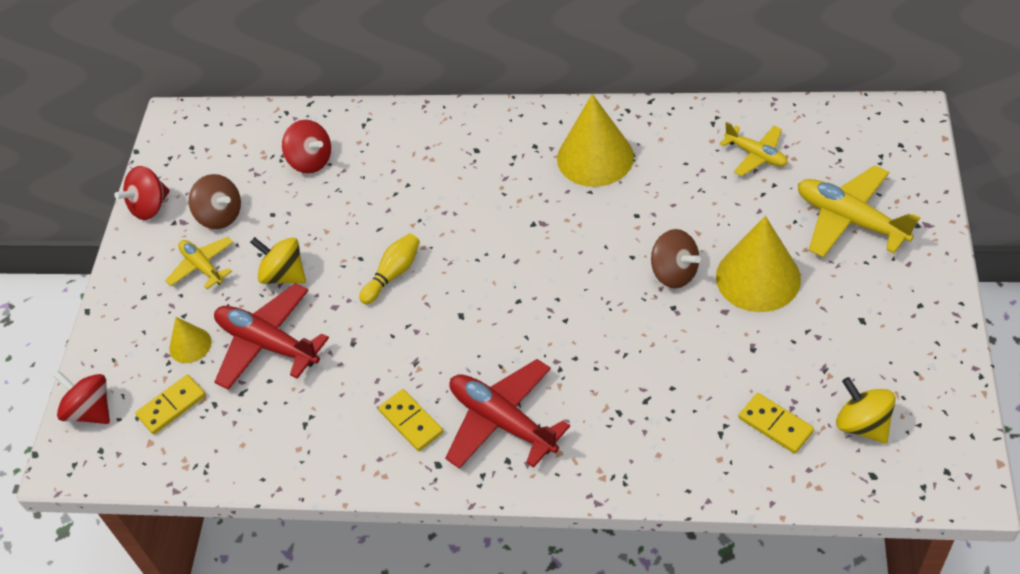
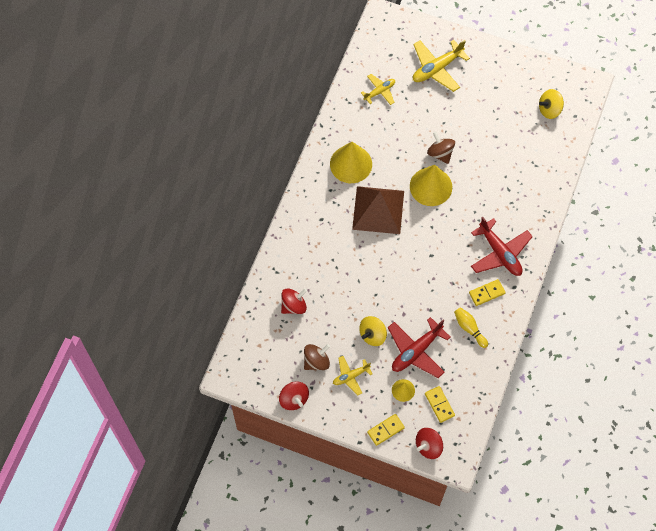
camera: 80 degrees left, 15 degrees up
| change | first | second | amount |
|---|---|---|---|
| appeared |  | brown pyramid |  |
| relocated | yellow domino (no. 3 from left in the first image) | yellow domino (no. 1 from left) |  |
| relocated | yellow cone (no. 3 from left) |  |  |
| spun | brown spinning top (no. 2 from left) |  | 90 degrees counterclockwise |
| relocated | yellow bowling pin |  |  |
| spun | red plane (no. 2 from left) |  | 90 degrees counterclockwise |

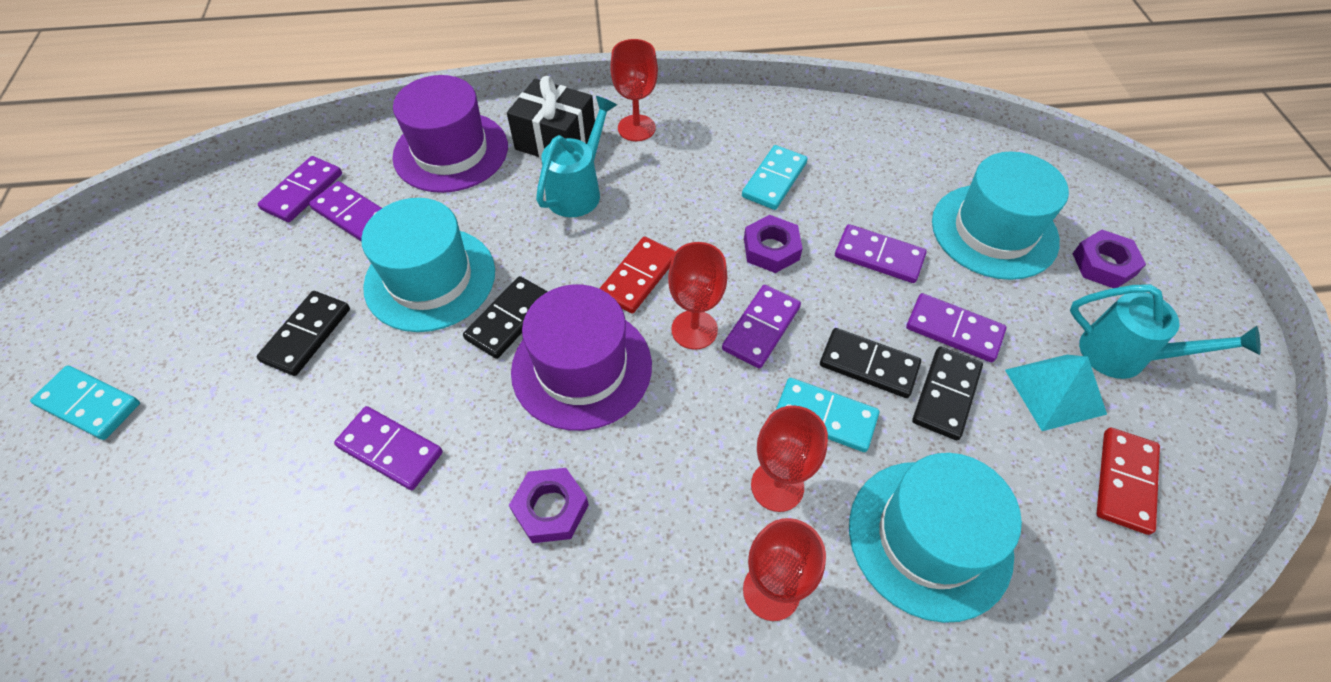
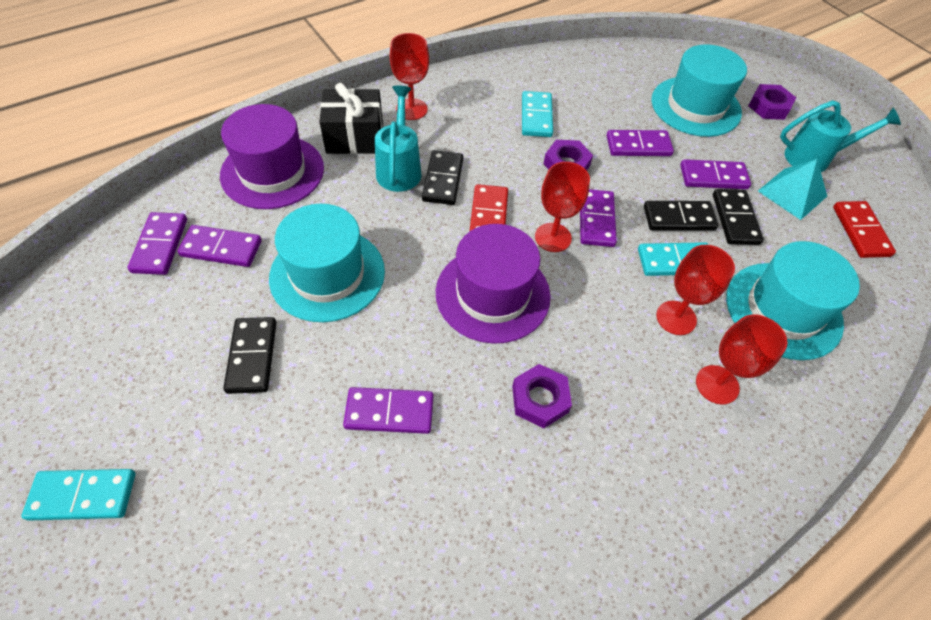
camera: 30 degrees left, 0 degrees up
| change | first | second | amount |
|---|---|---|---|
| relocated | black domino (no. 2 from left) |  |  |

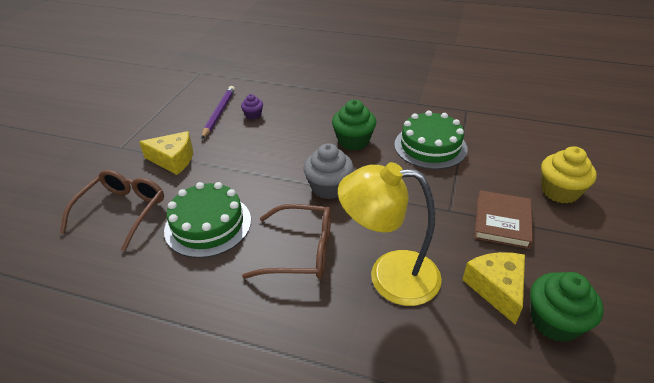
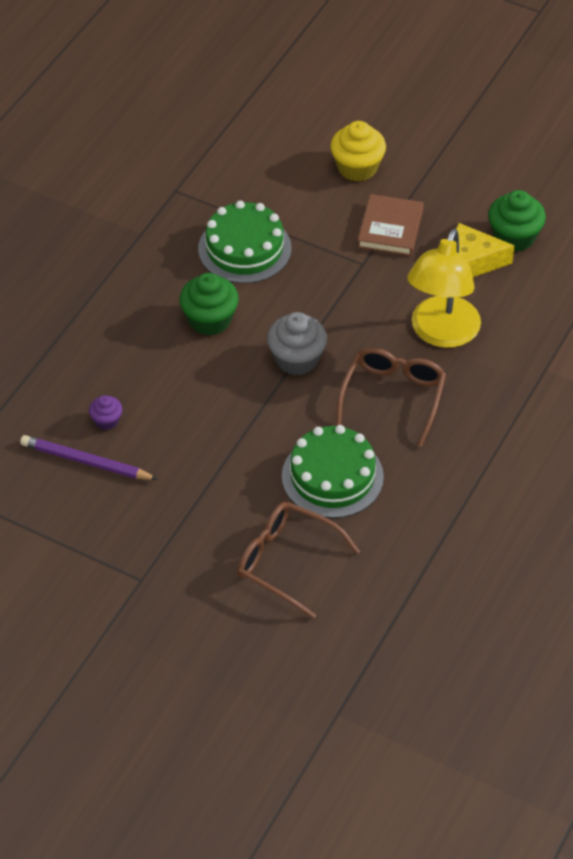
camera: 80 degrees left, 10 degrees up
| change | first | second | amount |
|---|---|---|---|
| spun | brown book |  | 75 degrees clockwise |
| missing | yellow cheese (no. 1 from left) |  |  |

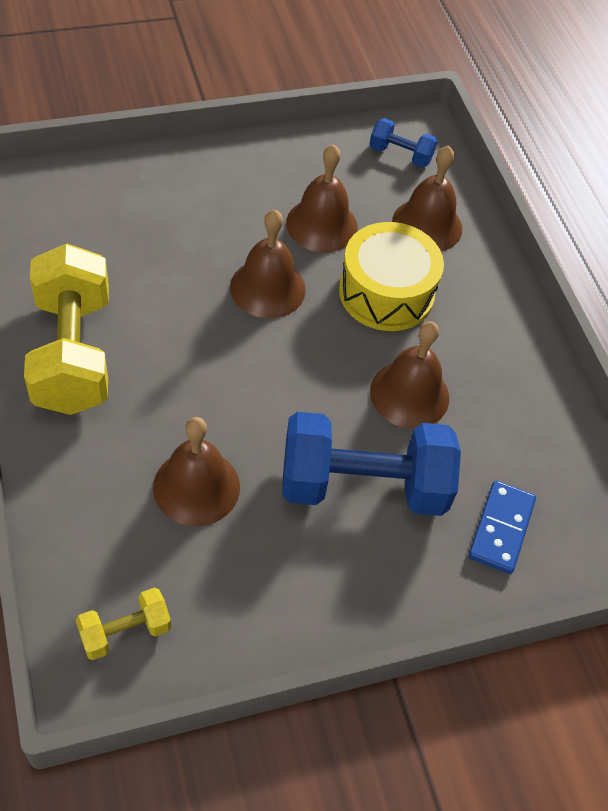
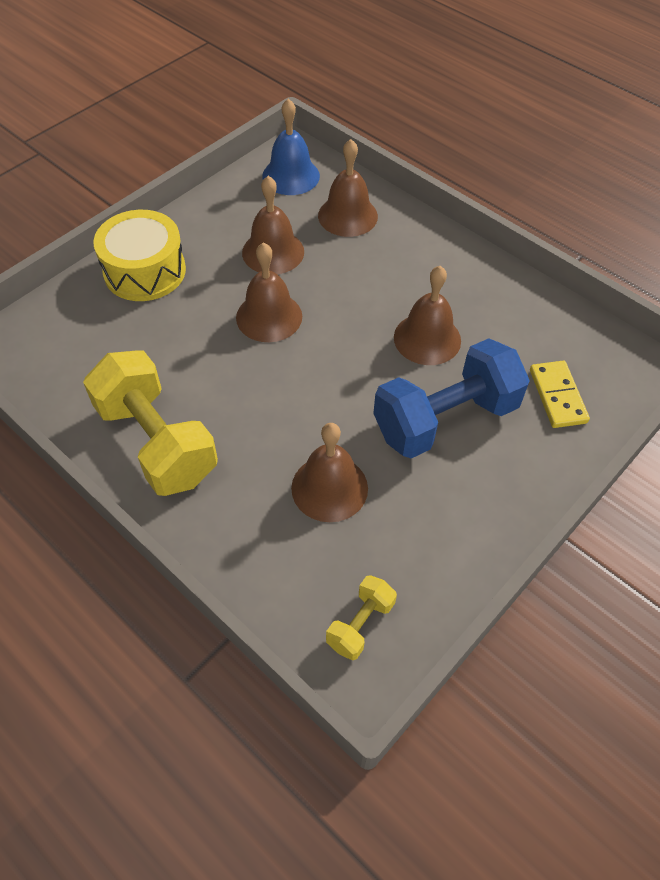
camera: 25 degrees left, 0 degrees up
| change | first | second | amount |
|---|---|---|---|
| relocated | yellow drum |  |  |
| exchanged | blue dumbbell (no. 2 from left) | blue bell |  |
| colour | blue domino | yellow domino |  |

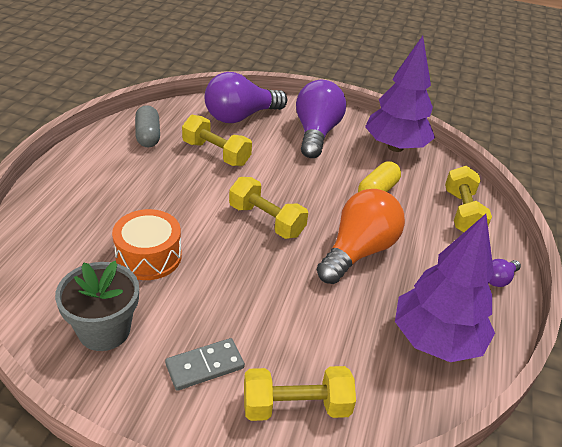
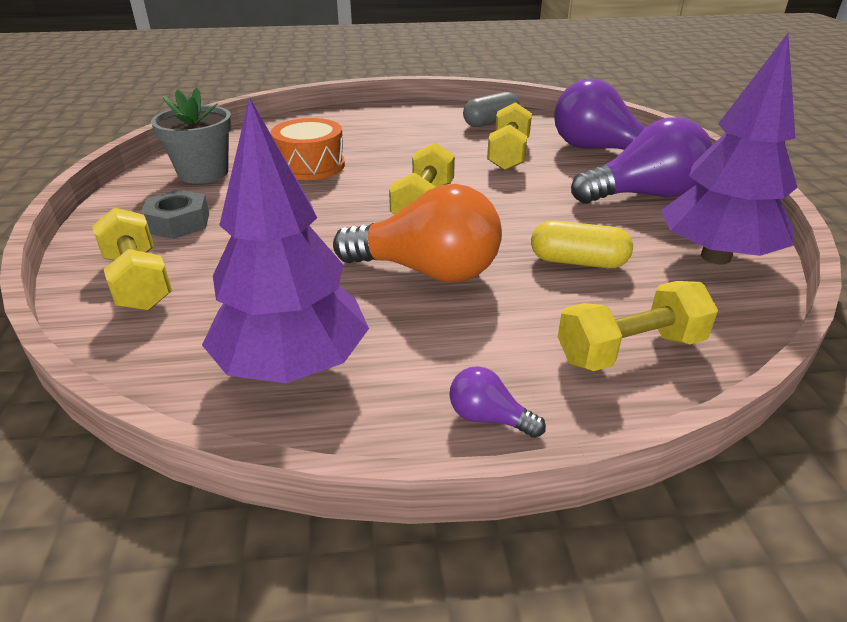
camera: 70 degrees right, 5 degrees down
| change | first | second | amount |
|---|---|---|---|
| exchanged | grey domino | grey nut |  |

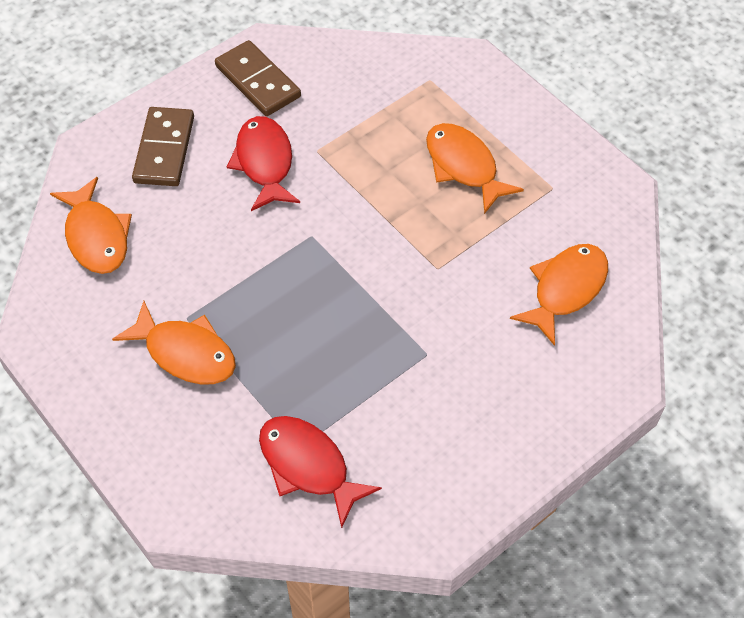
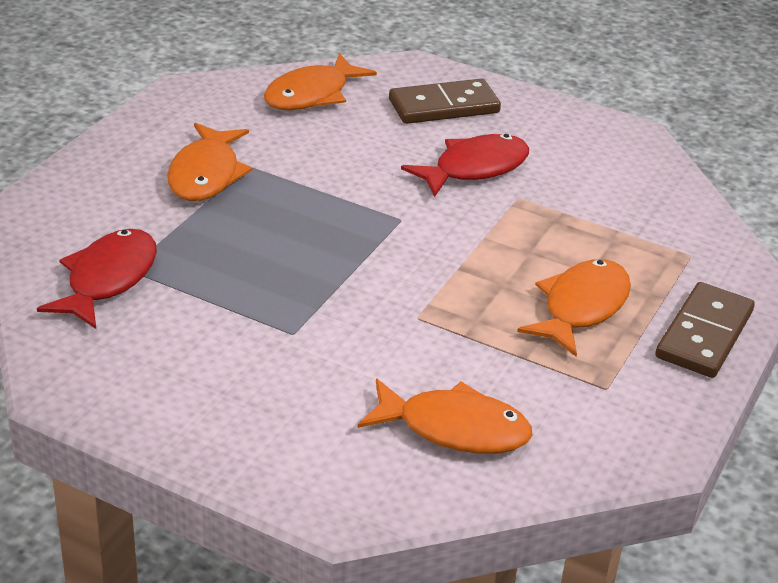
camera: 65 degrees right, 20 degrees down
| change | first | second | amount |
|---|---|---|---|
| relocated | brown domino (no. 2 from left) |  |  |

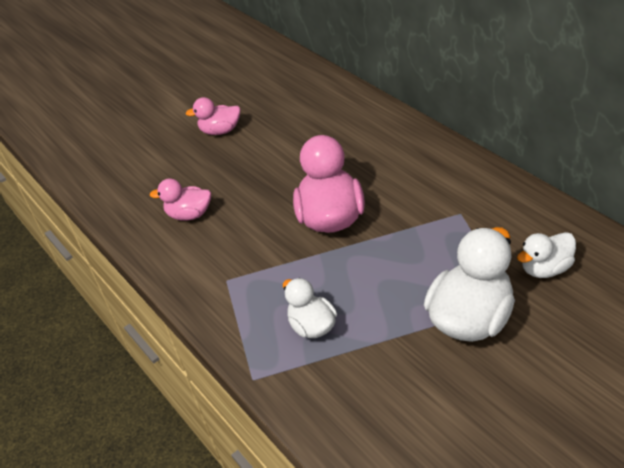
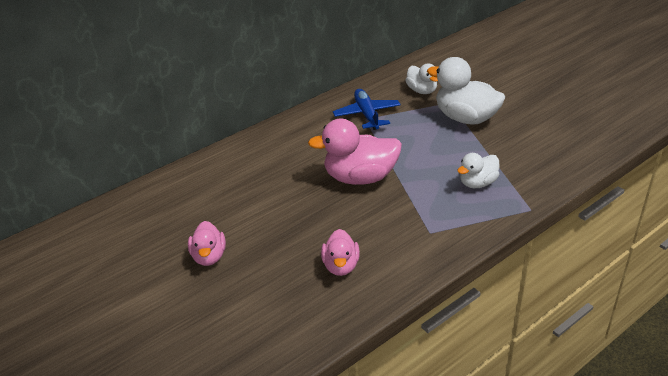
camera: 95 degrees left, 5 degrees down
| change | first | second | amount |
|---|---|---|---|
| appeared |  | blue plane |  |

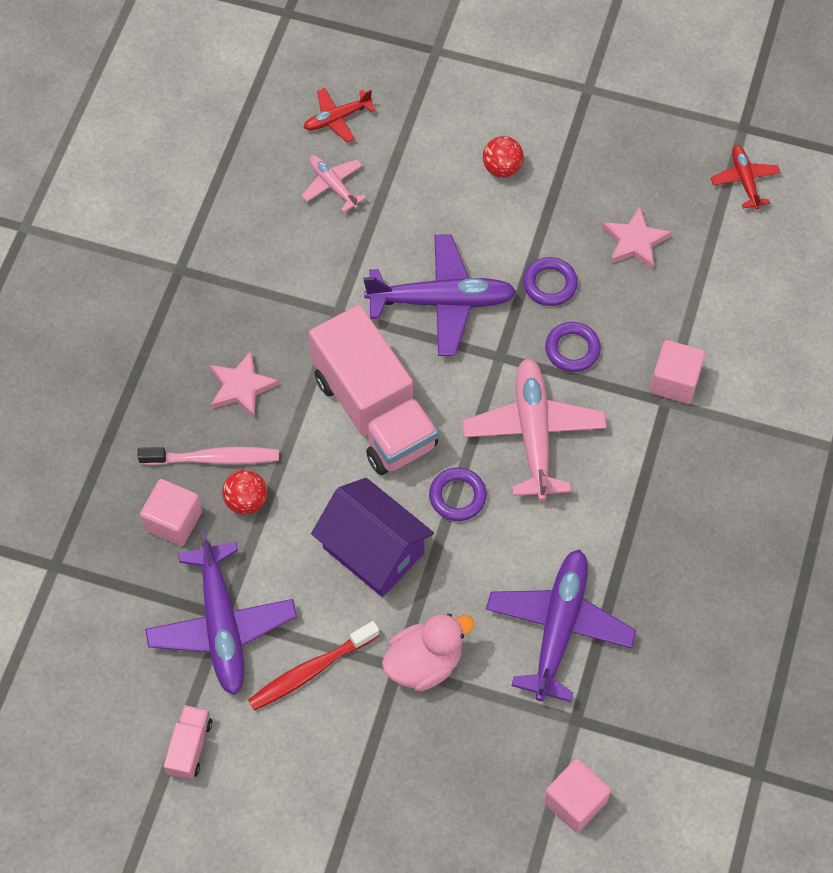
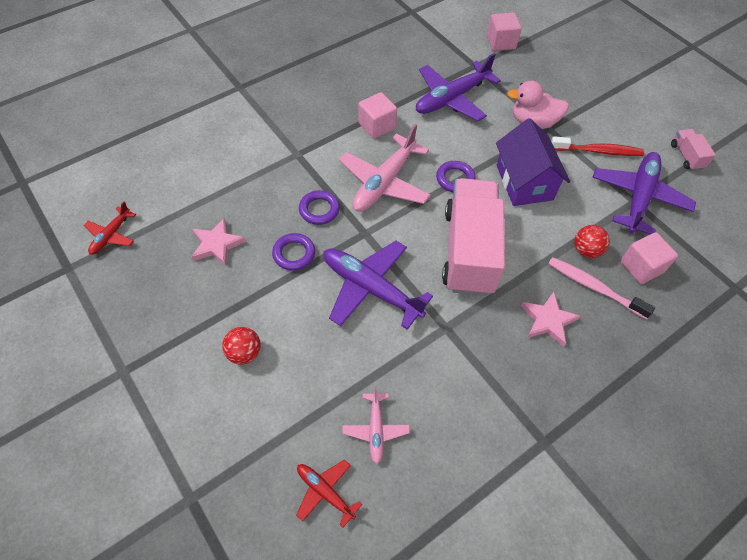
camera: 145 degrees left, 5 degrees down
| change | first | second | amount |
|---|---|---|---|
| spun | red plane (no. 1 from left in the first image) | red plane (no. 2 from left) | 150 degrees counterclockwise |
| relocated | pink cube (no. 3 from left in the first image) | pink cube (no. 1 from left) |  |
| spun | pink truck (no. 1 from left in the first image) | pink truck (no. 2 from left) | 120 degrees clockwise |

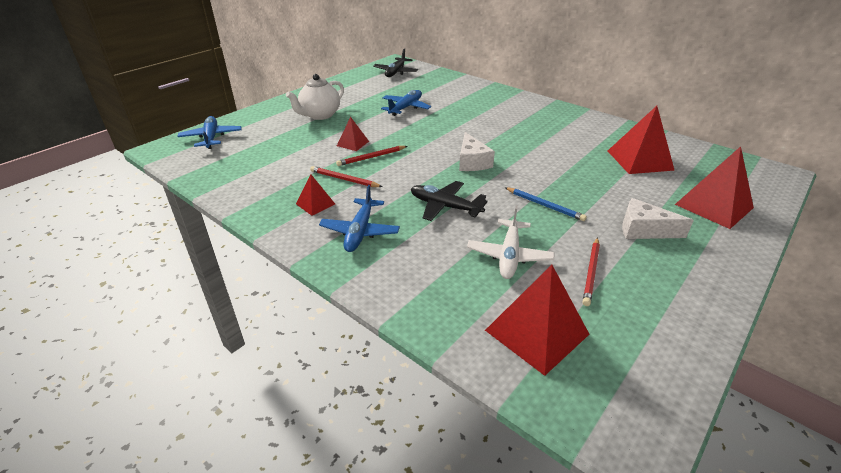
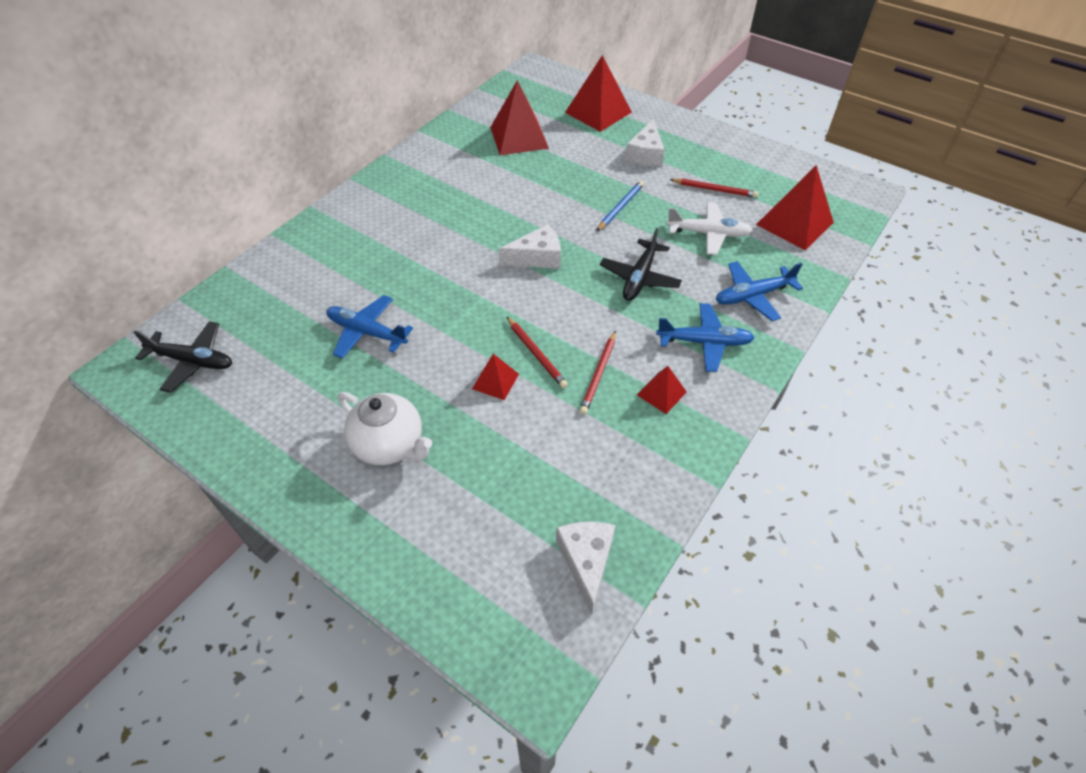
camera: 95 degrees left, 15 degrees up
| change | first | second | amount |
|---|---|---|---|
| appeared |  | white cheese (no. 2 from left) |  |
| relocated | blue plane (no. 1 from left in the first image) | blue plane (no. 3 from left) |  |

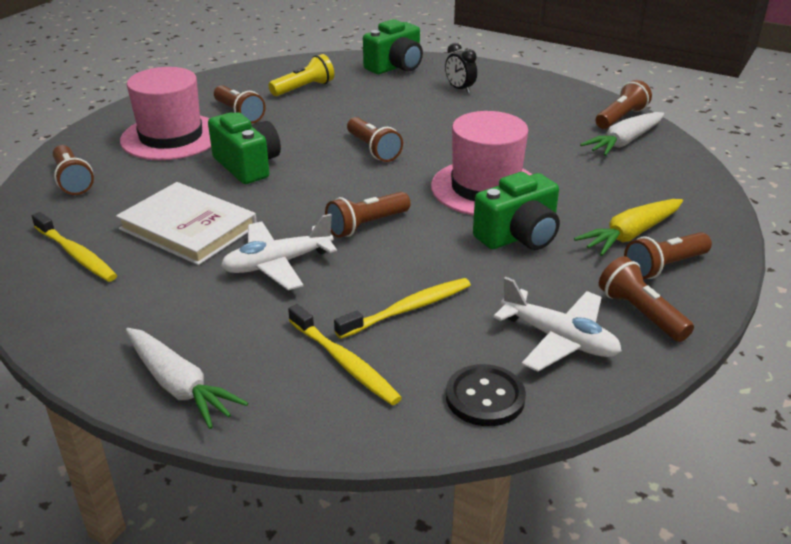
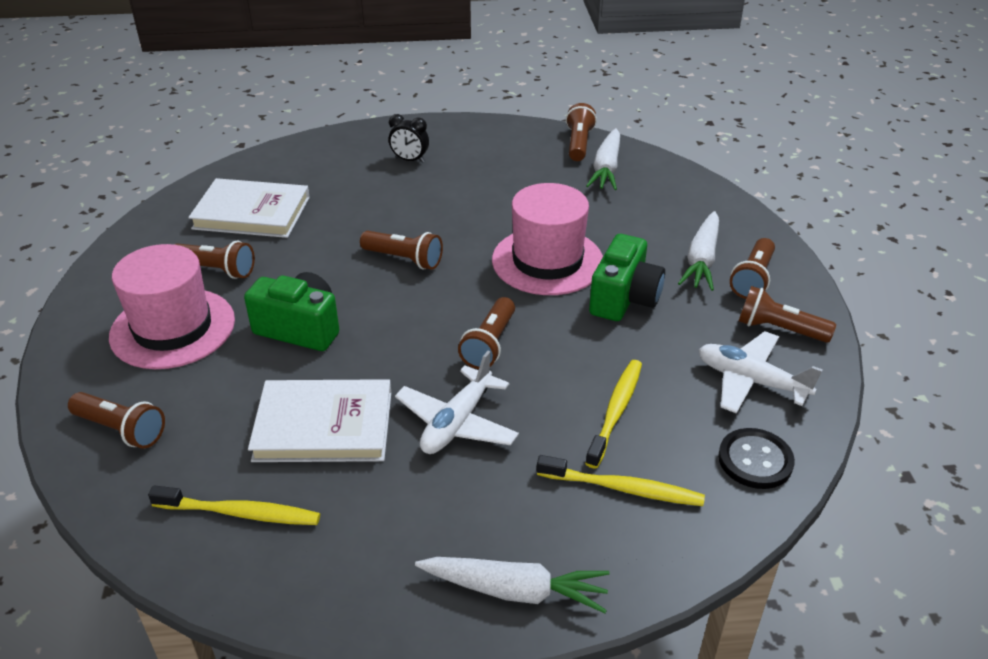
camera: 35 degrees left, 5 degrees up
| change | first | second | amount |
|---|---|---|---|
| exchanged | yellow flashlight | white book (no. 1 from left) |  |
| colour | yellow carrot | white carrot (no. 3 from left) |  |
| spun | white plane (no. 2 from left) |  | 150 degrees counterclockwise |
| missing | green camera (no. 2 from left) |  |  |

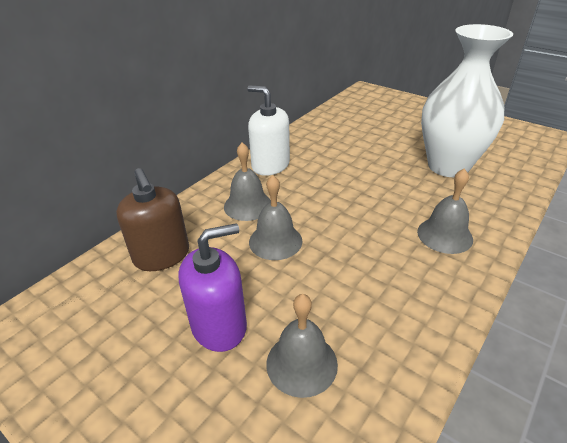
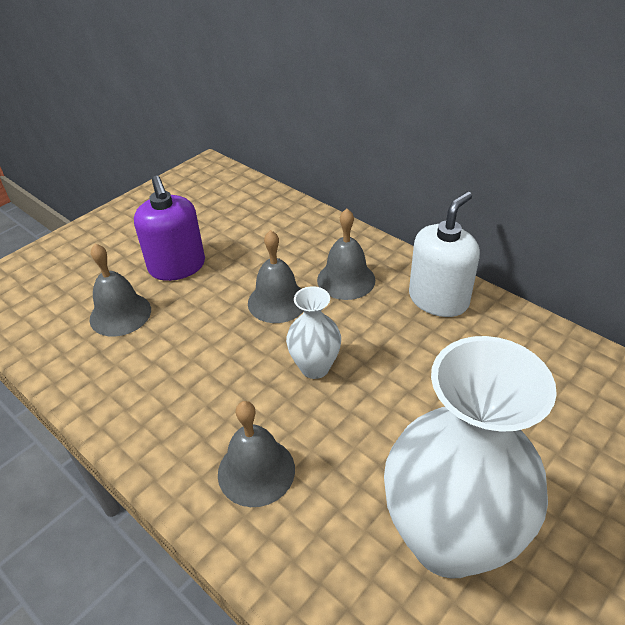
camera: 95 degrees right, 5 degrees up
| change | first | second | amount |
|---|---|---|---|
| appeared |  | white vase (no. 1 from left) |  |
| missing | brown soap dispenser |  |  |

